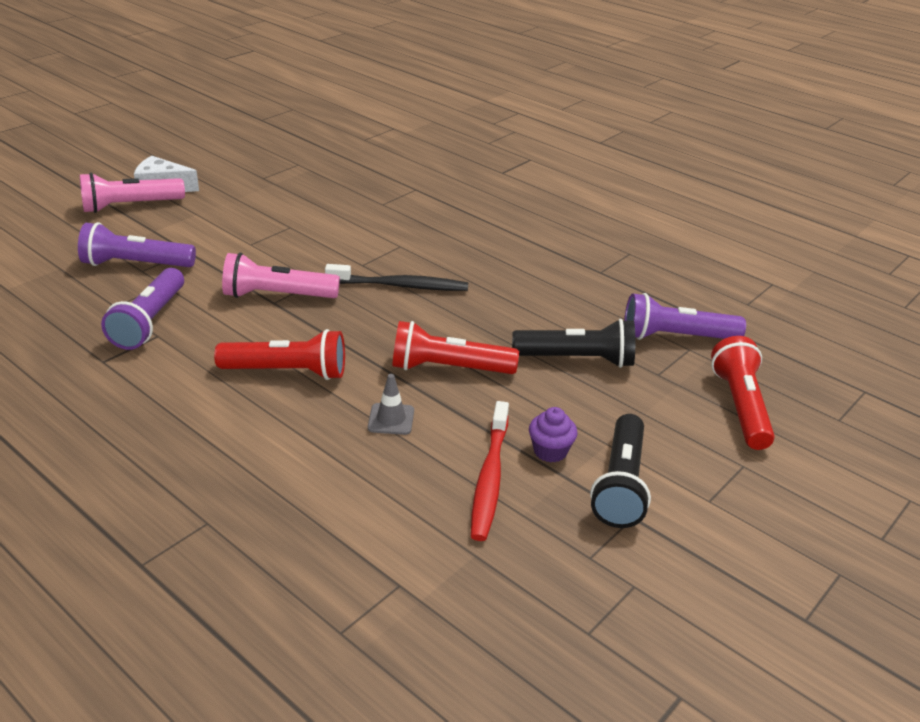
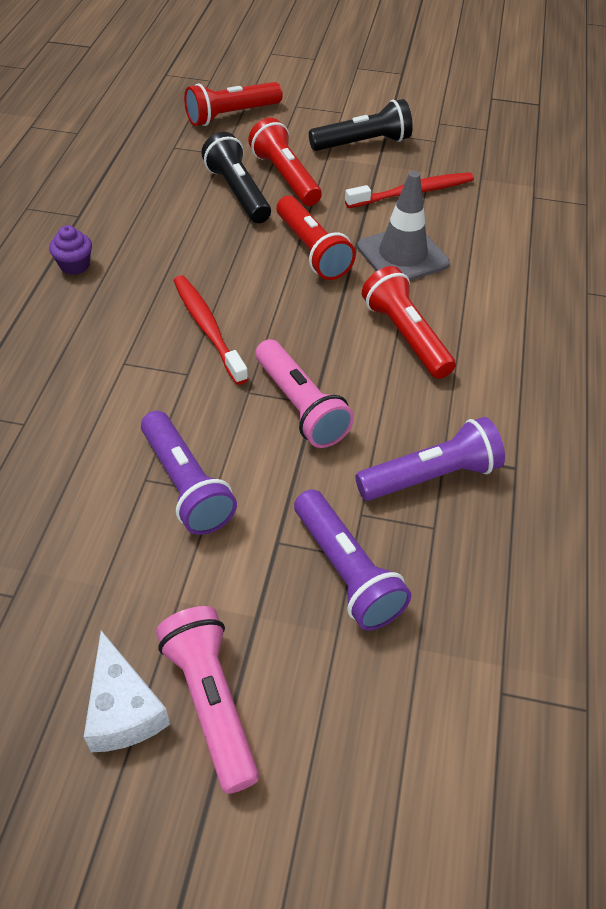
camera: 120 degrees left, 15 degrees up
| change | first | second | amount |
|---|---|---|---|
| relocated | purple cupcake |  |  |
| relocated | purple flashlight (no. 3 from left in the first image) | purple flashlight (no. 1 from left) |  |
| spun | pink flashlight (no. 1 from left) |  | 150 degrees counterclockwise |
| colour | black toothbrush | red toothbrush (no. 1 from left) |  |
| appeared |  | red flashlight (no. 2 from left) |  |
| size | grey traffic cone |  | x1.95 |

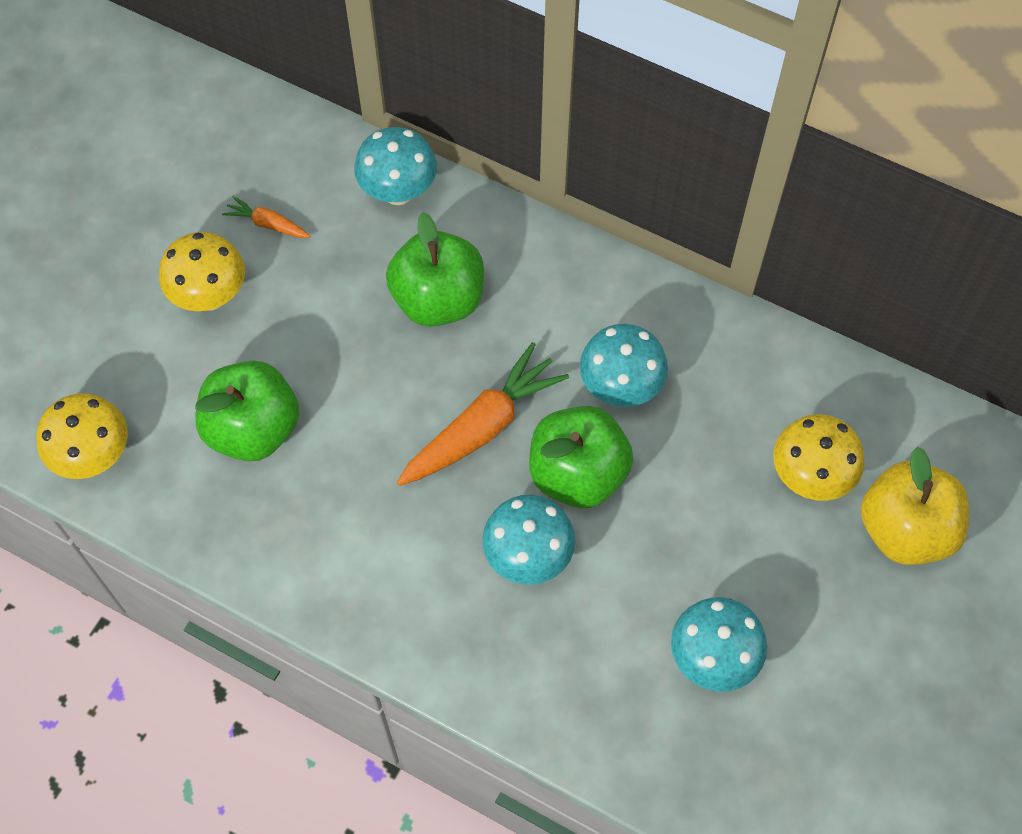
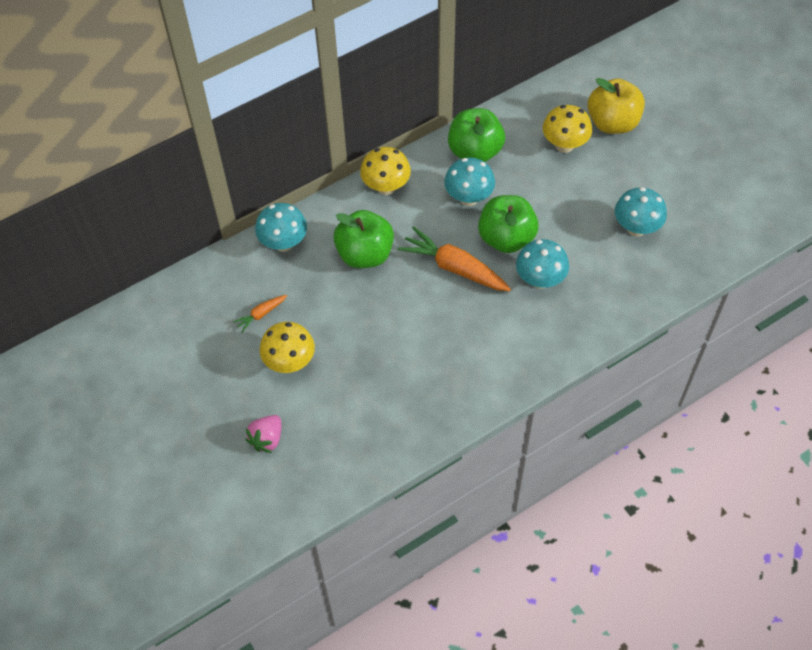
camera: 60 degrees left, 5 degrees down
| change | first | second | amount |
|---|---|---|---|
| appeared |  | pink strawberry |  |
| relocated | yellow mushroom (no. 1 from left in the first image) | yellow mushroom (no. 2 from left) |  |
| spun | orange carrot (no. 2 from left) |  | 45 degrees counterclockwise |
| relocated | green apple (no. 1 from left in the first image) | green apple (no. 2 from left) |  |

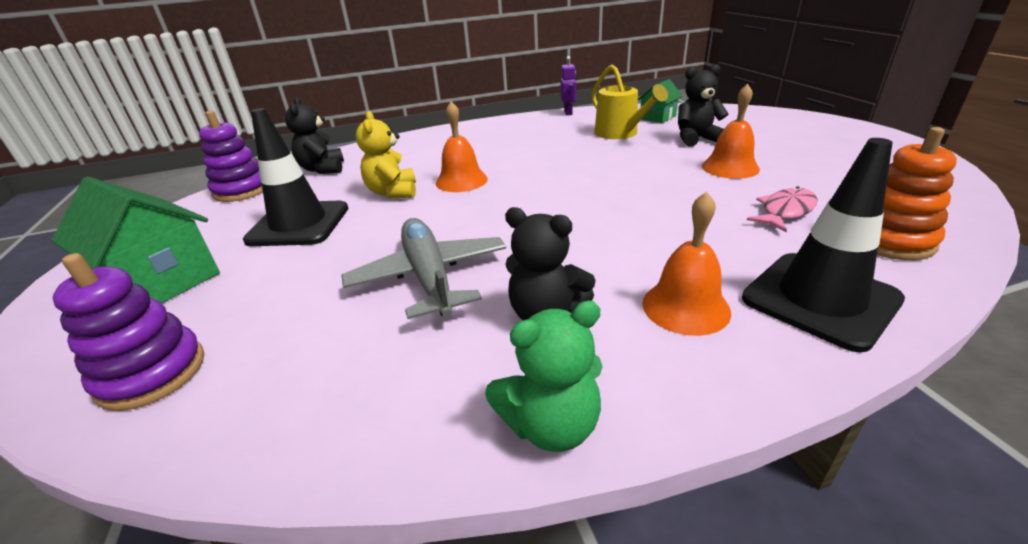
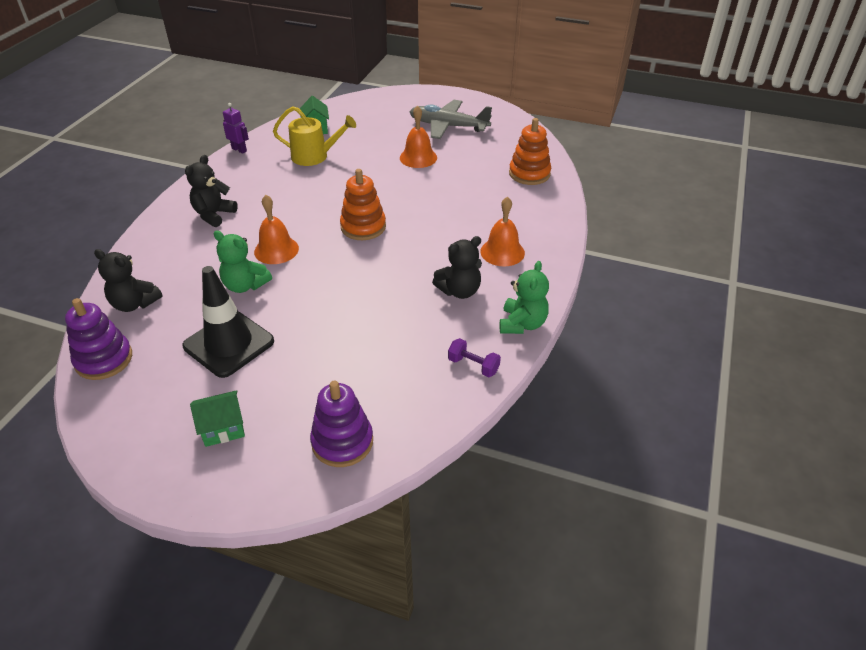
camera: 55 degrees left, 10 degrees up
| change | first | second | amount |
|---|---|---|---|
| relocated | black teddy bear (no. 3 from left in the first image) | black teddy bear (no. 2 from left) |  |
| size | green house (no. 1 from left) |  | x0.55 |
| colour | yellow teddy bear | green teddy bear (no. 1 from left) |  |
| appeared |  | orange stacking toy (no. 1 from left) |  |
| relocated | grey plane |  |  |
| appeared |  | purple dumbbell |  |
| missing | black traffic cone (no. 2 from left) |  |  |
| missing | pink fish |  |  |

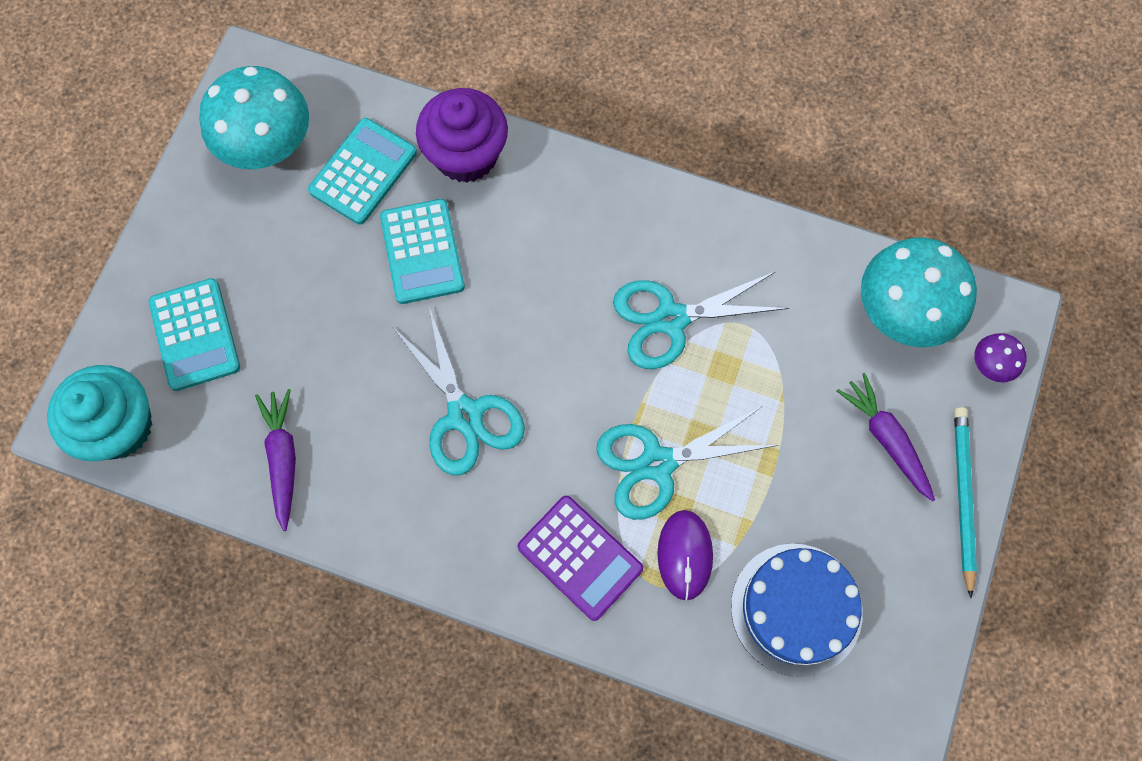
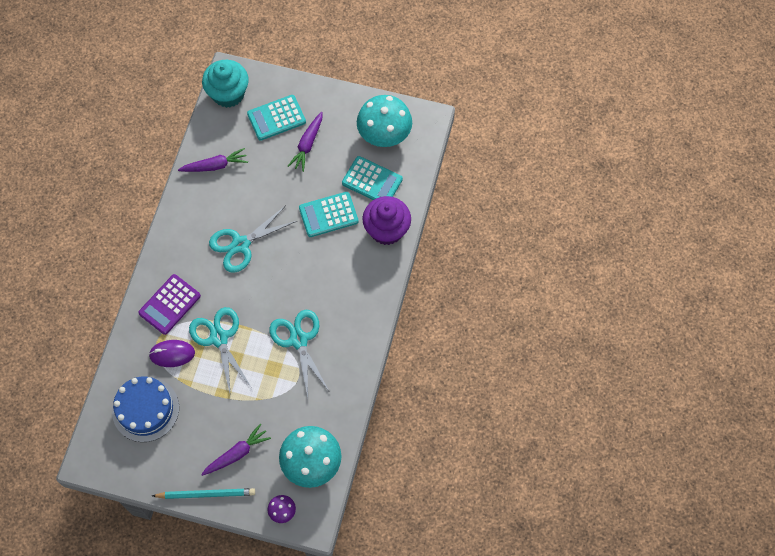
camera: 85 degrees right, 5 degrees down
| change | first | second | amount |
|---|---|---|---|
| appeared |  | purple carrot (no. 3 from left) |  |

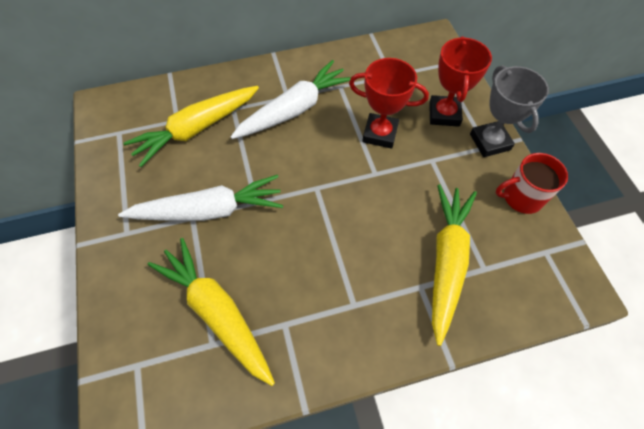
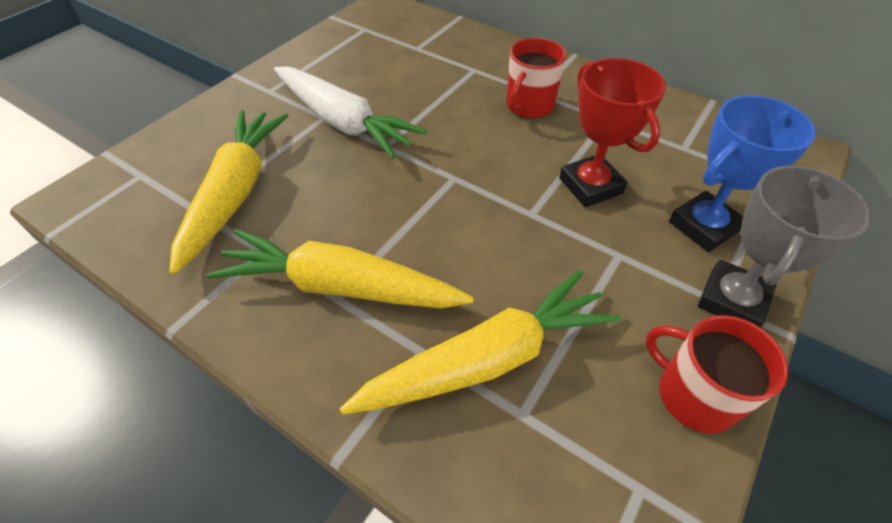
camera: 50 degrees right, 10 degrees down
| change | first | second | amount |
|---|---|---|---|
| relocated | yellow carrot (no. 1 from left in the first image) | yellow carrot (no. 2 from left) |  |
| exchanged | white carrot (no. 2 from left) | red mug (no. 1 from left) |  |
| colour | red trophy (no. 2 from left) | blue trophy |  |

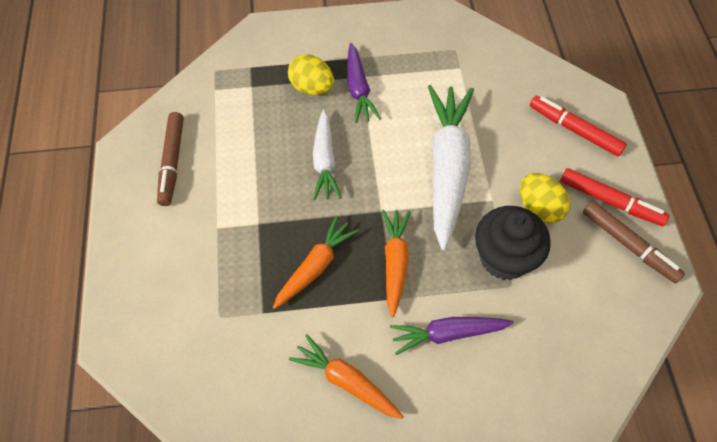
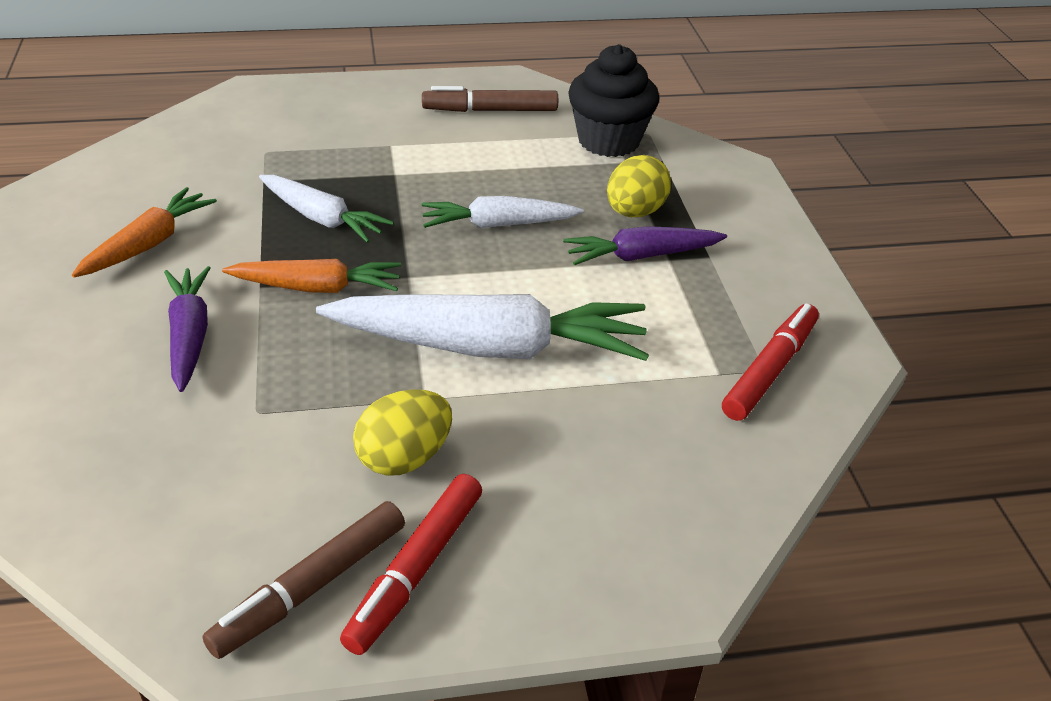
camera: 85 degrees right, 20 degrees down
| change | first | second | amount |
|---|---|---|---|
| colour | orange carrot (no. 1 from left) | white carrot (no. 1 from left) |  |
| relocated | black cupcake |  |  |
| relocated | red marker (no. 1 from left in the first image) | red marker (no. 2 from left) |  |

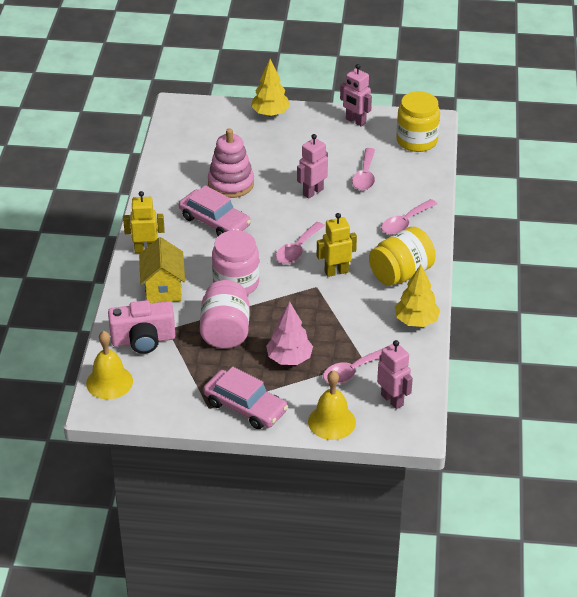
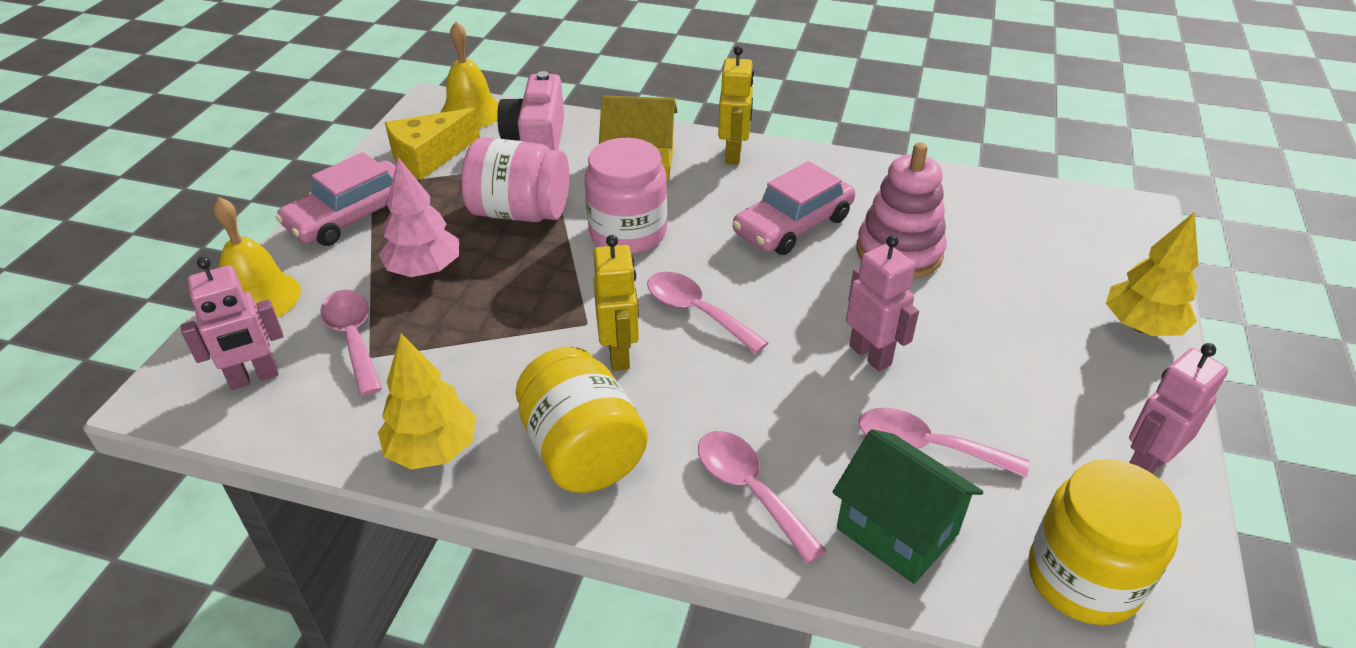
camera: 100 degrees right, 0 degrees up
| change | first | second | amount |
|---|---|---|---|
| appeared |  | yellow cheese |  |
| appeared |  | green house |  |

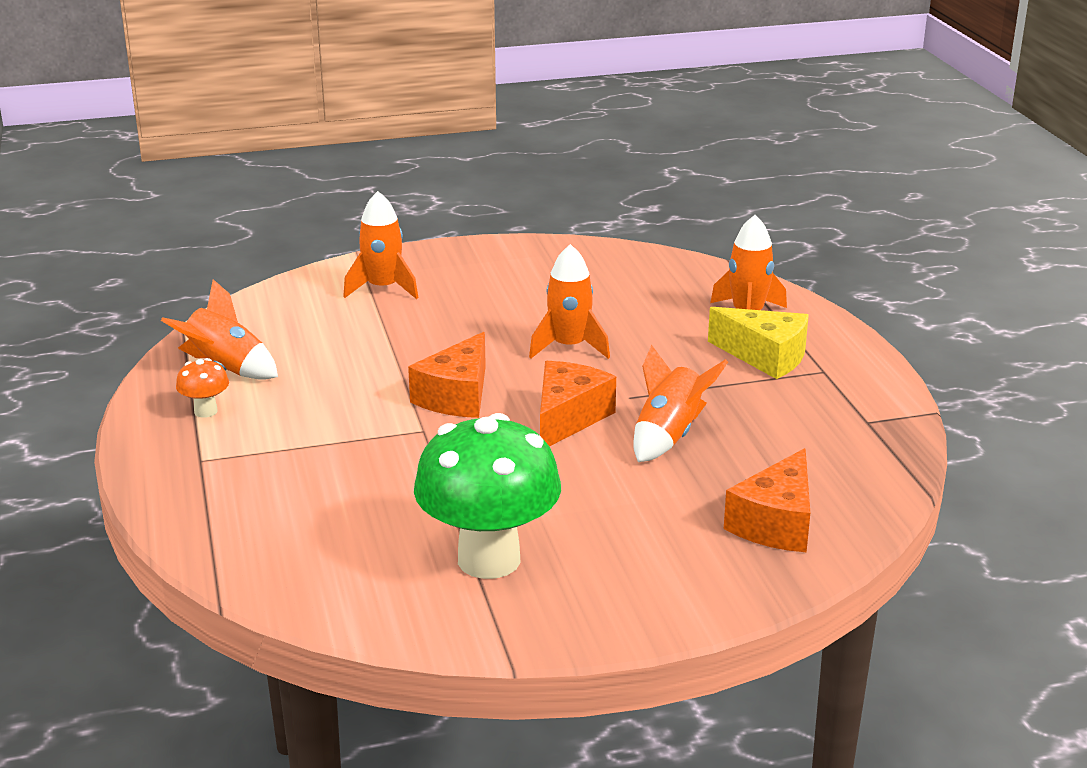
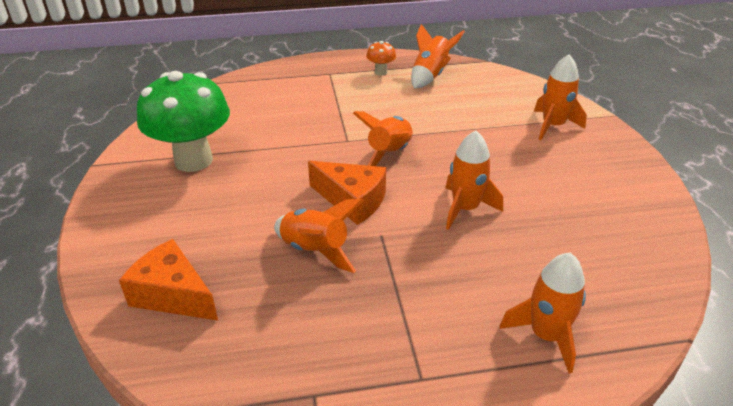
camera: 95 degrees right, 10 degrees up
| change | first | second | amount |
|---|---|---|---|
| exchanged | orange cheese (no. 1 from left) | orange rocket (no. 2 from left) |  |
| missing | yellow cheese |  |  |

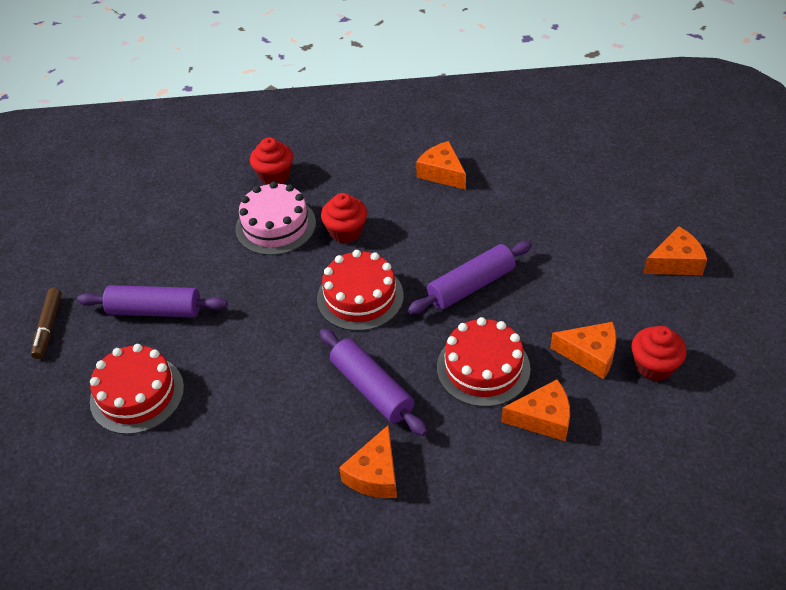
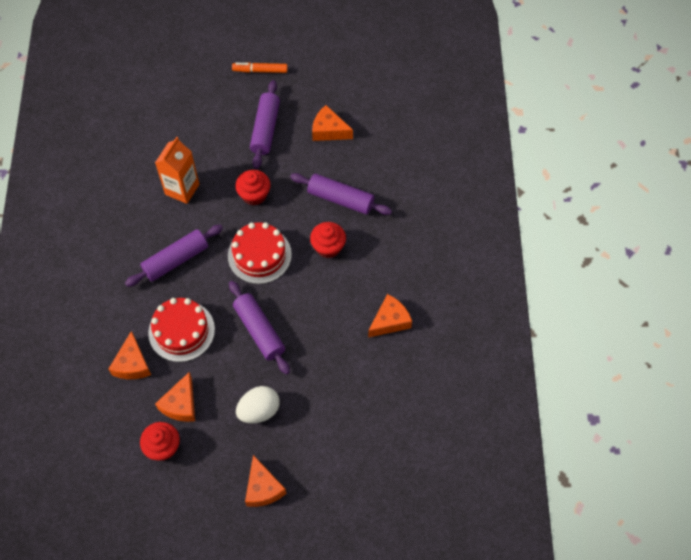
camera: 90 degrees right, 15 degrees up
| change | first | second | amount |
|---|---|---|---|
| appeared |  | orange carton |  |
| colour | brown marker | orange marker |  |
| relocated | red cupcake (no. 1 from left in the first image) | red cupcake (no. 2 from left) |  |
| appeared |  | white egg |  |
| exchanged | pink cake | purple rolling pin (no. 4 from left) |  |
| relocated | orange cheese (no. 1 from left in the first image) | orange cheese (no. 4 from left) |  |
| missing | red cake (no. 1 from left) |  |  |

